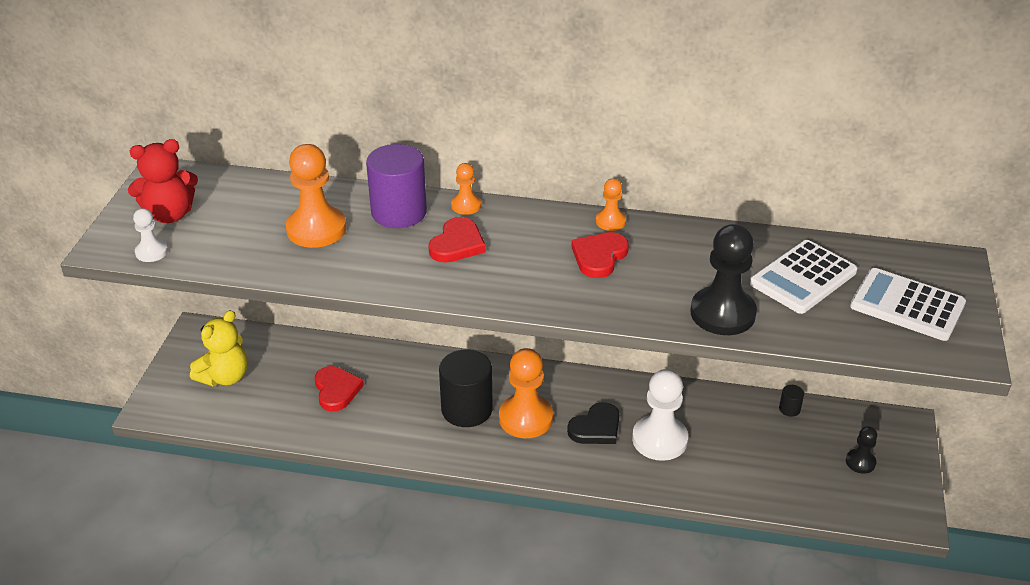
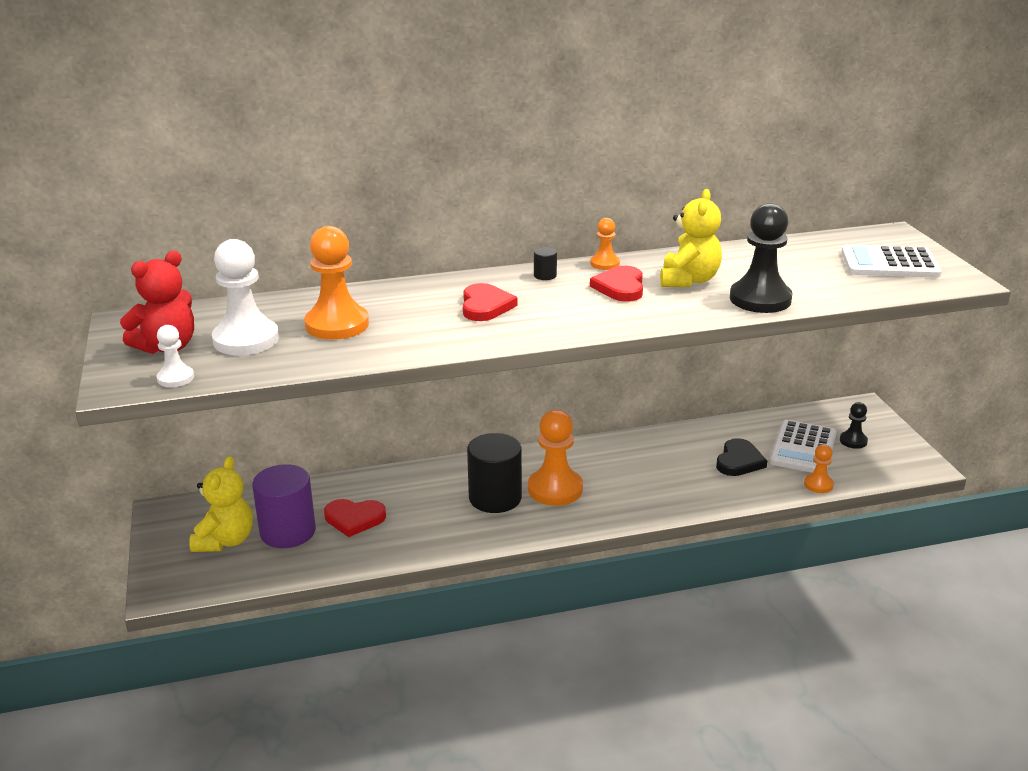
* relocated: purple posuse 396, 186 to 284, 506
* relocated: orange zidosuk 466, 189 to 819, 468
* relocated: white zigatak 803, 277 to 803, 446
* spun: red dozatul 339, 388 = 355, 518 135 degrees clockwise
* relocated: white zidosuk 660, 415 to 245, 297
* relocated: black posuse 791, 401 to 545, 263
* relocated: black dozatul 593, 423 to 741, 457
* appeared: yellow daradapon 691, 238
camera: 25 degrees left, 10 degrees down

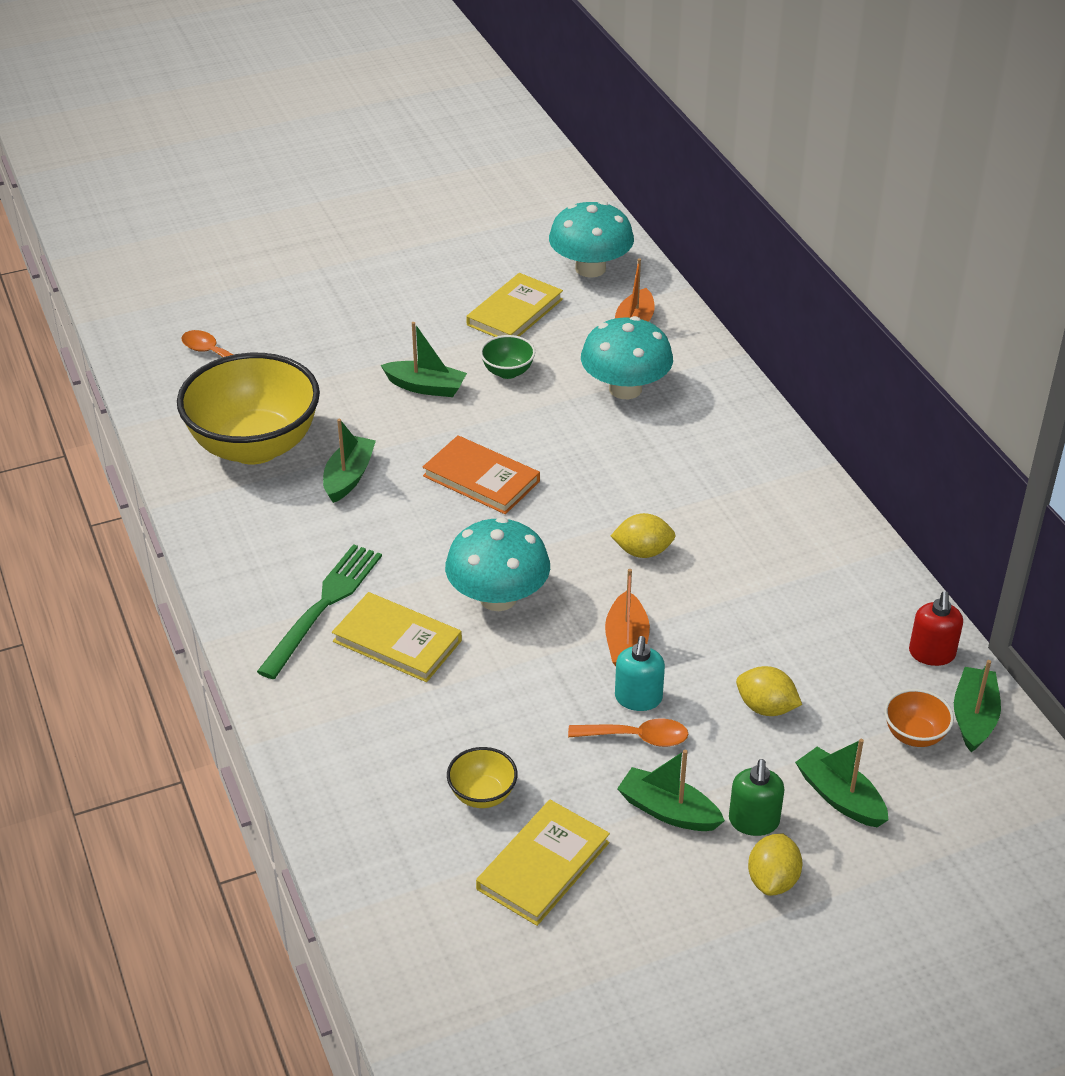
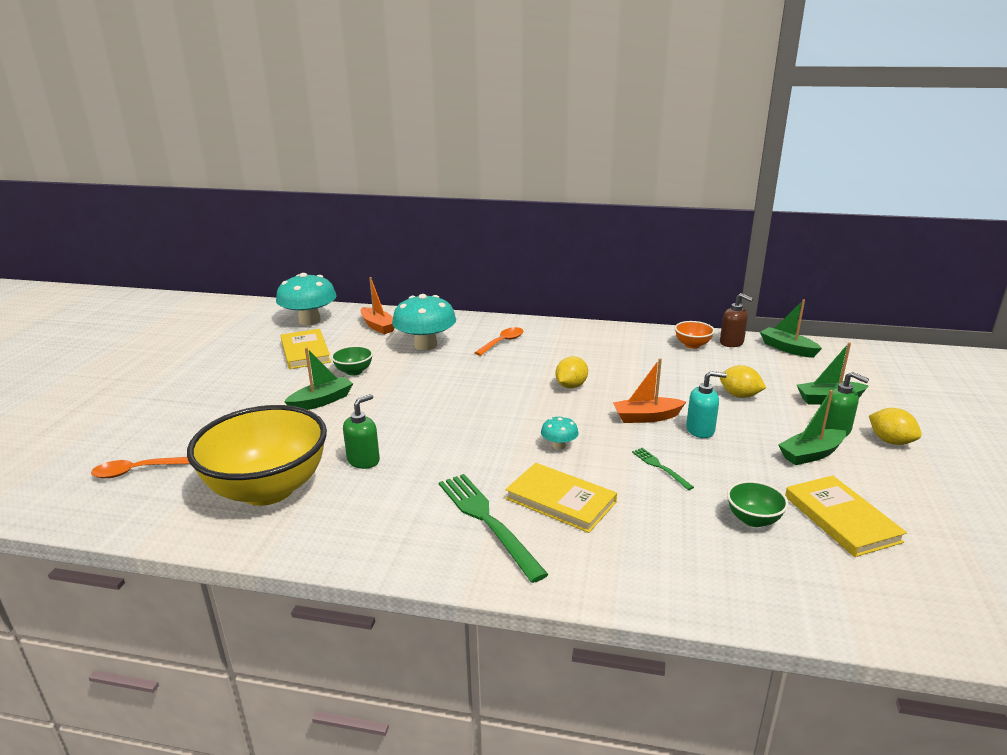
* exchanged: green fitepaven 349, 461 to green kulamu 361, 431
* missing: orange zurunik 481, 474
* size: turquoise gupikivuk 497, 564 = 560, 433 x0.46
* spun: orange fitepaven 627, 617 = 649, 390 135 degrees clockwise
* colour: red kulamu 936, 628 to brown kulamu 736, 320
* spun: yellow zurunik 397, 637 = 561, 498 60 degrees clockwise
* spun: turquoise kulamu 640, 673 = 706, 404 45 degrees counterclockwise
* spun: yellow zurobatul 769, 691 = 743, 381 60 degrees clockwise
* relocated: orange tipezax 919, 718 to 695, 335
* relocated: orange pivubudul 628, 732 to 499, 341
* colour: yellow tipezax 482, 777 to green tipezax 758, 504
* appeared: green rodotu 663, 469
camera: 55 degrees left, 15 degrees down

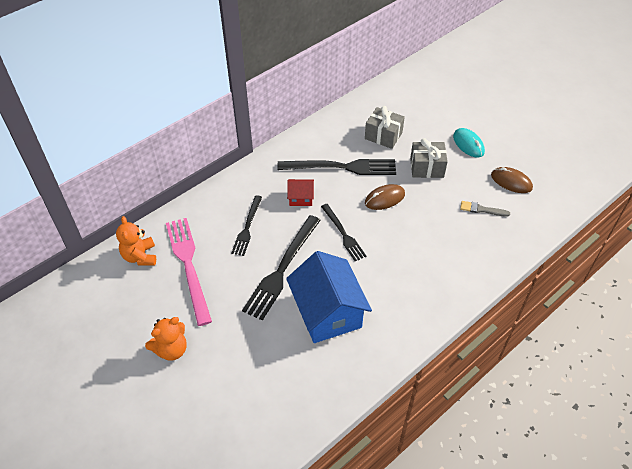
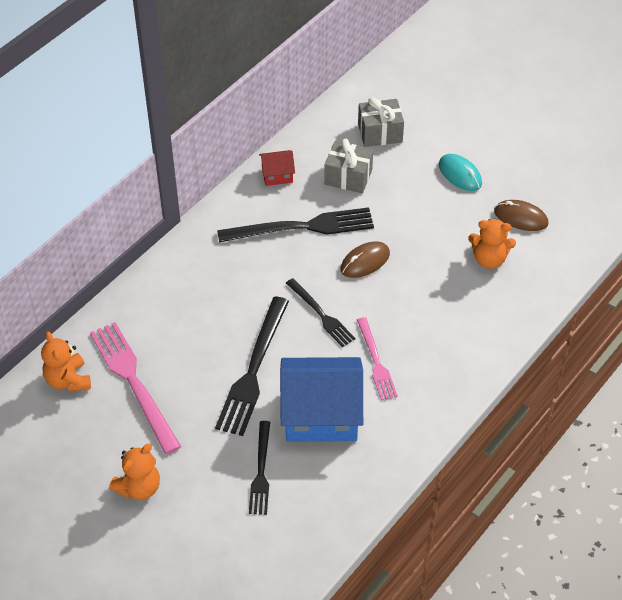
* relocated: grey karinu 429, 158 to 381, 122
* relocated: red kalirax 300, 192 to 277, 168
* relocated: black rodotu 246, 225 to 259, 468
* exchanged: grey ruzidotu 485, 209 to orange daradapon 492, 244
* spun: blue kalirax 329, 297 = 321, 399 60 degrees counterclockwise
* appeared: pink rodotu 377, 358
camera: 10 degrees left, 0 degrees up

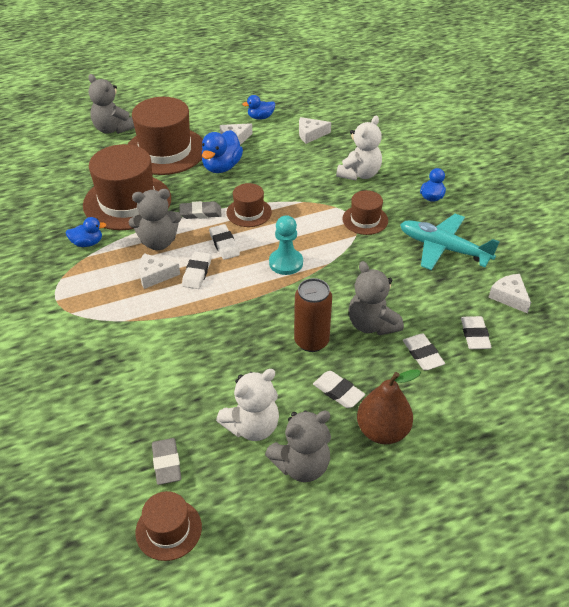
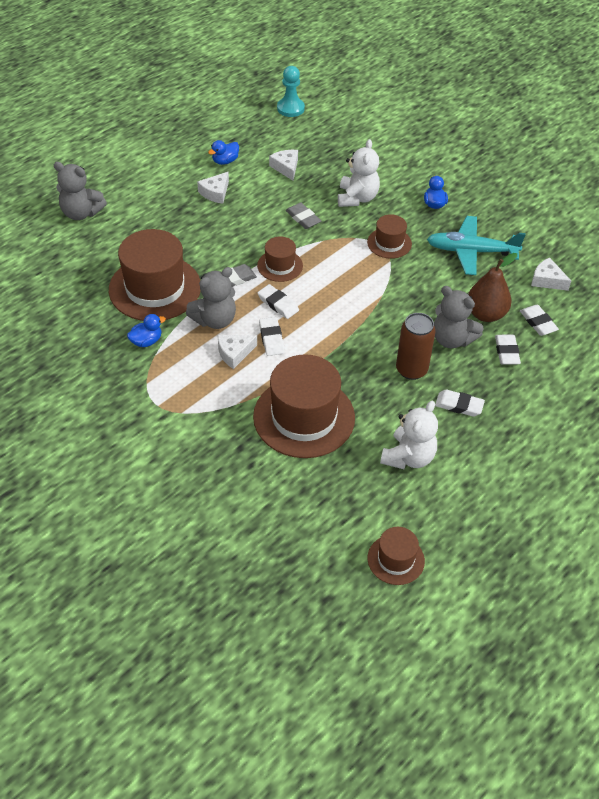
* relocated: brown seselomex 165, 136 to 304, 406
* spun: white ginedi 315, 130 = 283, 165 105 degrees clockwise
* missing: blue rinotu 222, 151
* relocated: turquoise zidosuk 286, 245 to 291, 91
* spun: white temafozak 424, 352 = 508, 350 45 degrees clockwise
* relocated: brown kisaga 389, 406 to 492, 287
* missing: grey daradapon 298, 446
* relocated: grey temafozak 166, 461 to 303, 215
camera: 25 degrees left, 5 degrees up

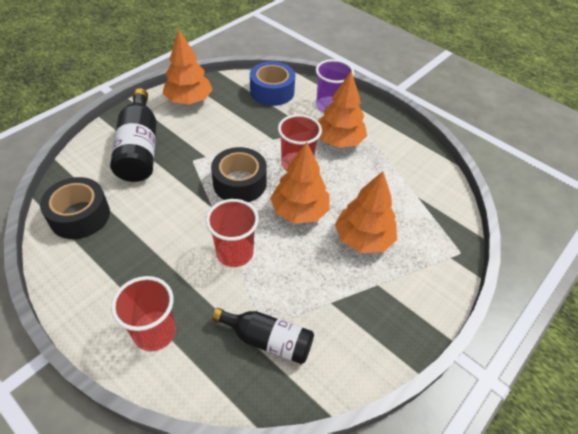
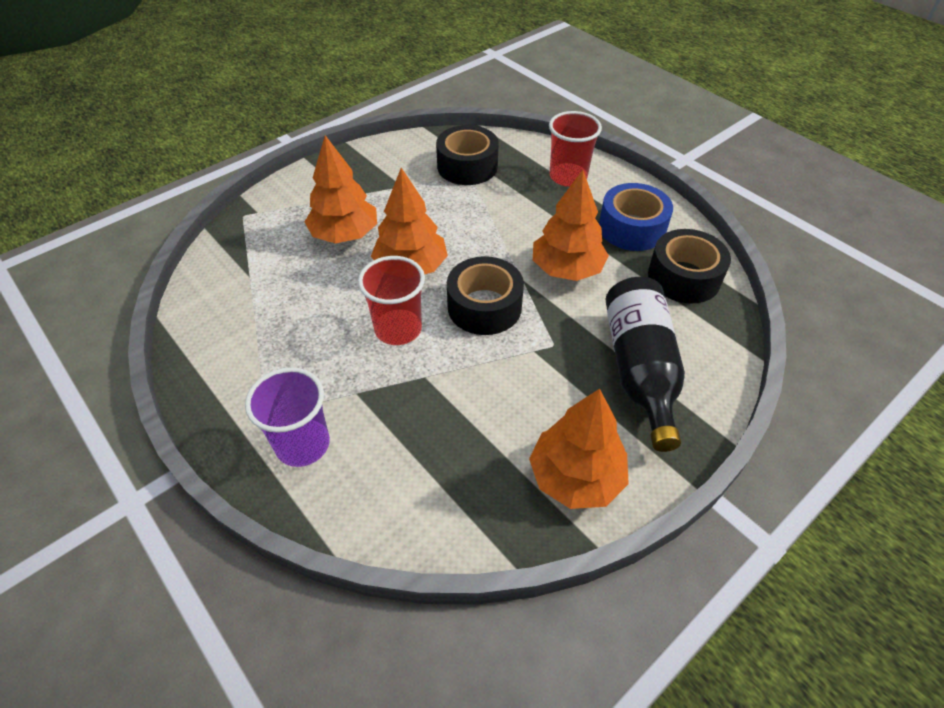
* relocated: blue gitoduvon 272, 83 to 636, 217
* relocated: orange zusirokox 342, 109 to 571, 225
* missing: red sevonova 232, 233
* exchanged: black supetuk 263, 336 to black gitoduvon 467, 155
camera: 170 degrees left, 0 degrees up

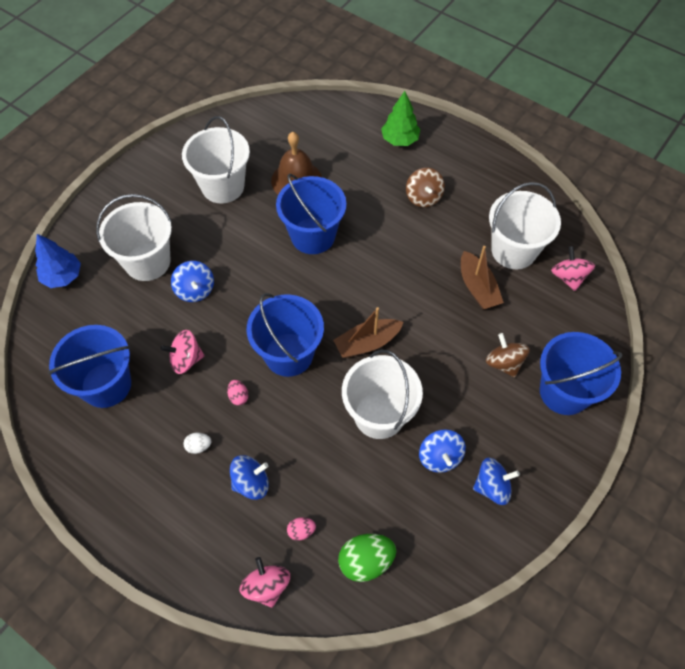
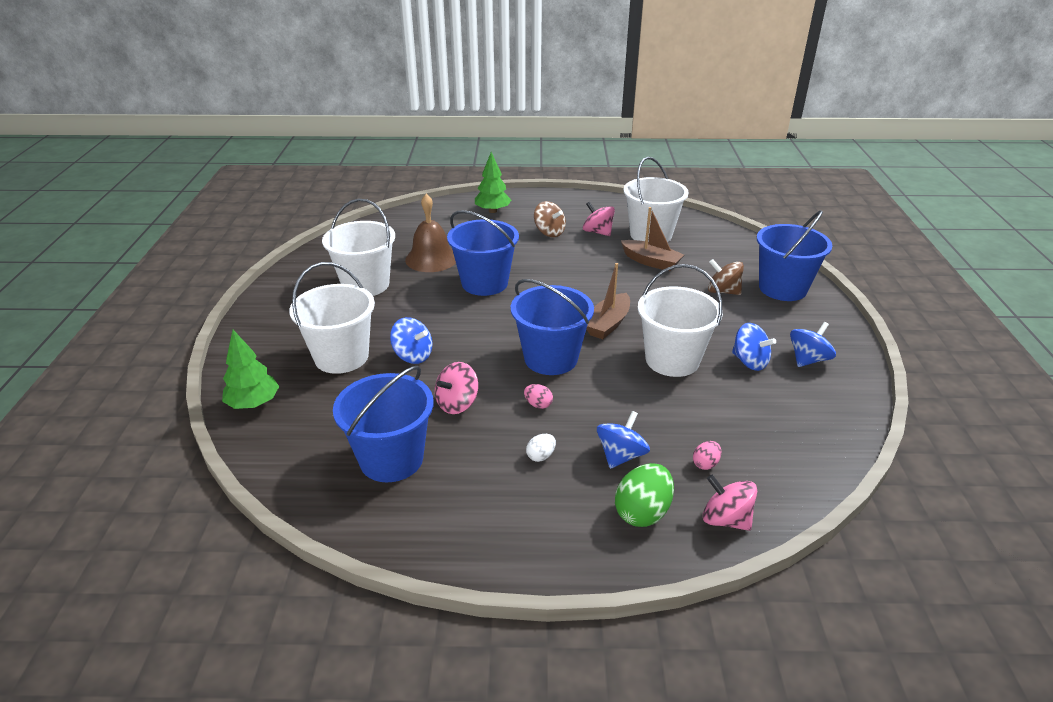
* colour: blue zusirokox 58, 261 to green zusirokox 250, 369
* relocated: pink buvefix 573, 268 to 599, 219
* relocated: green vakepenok 367, 558 to 644, 495
camera: 35 degrees left, 25 degrees down

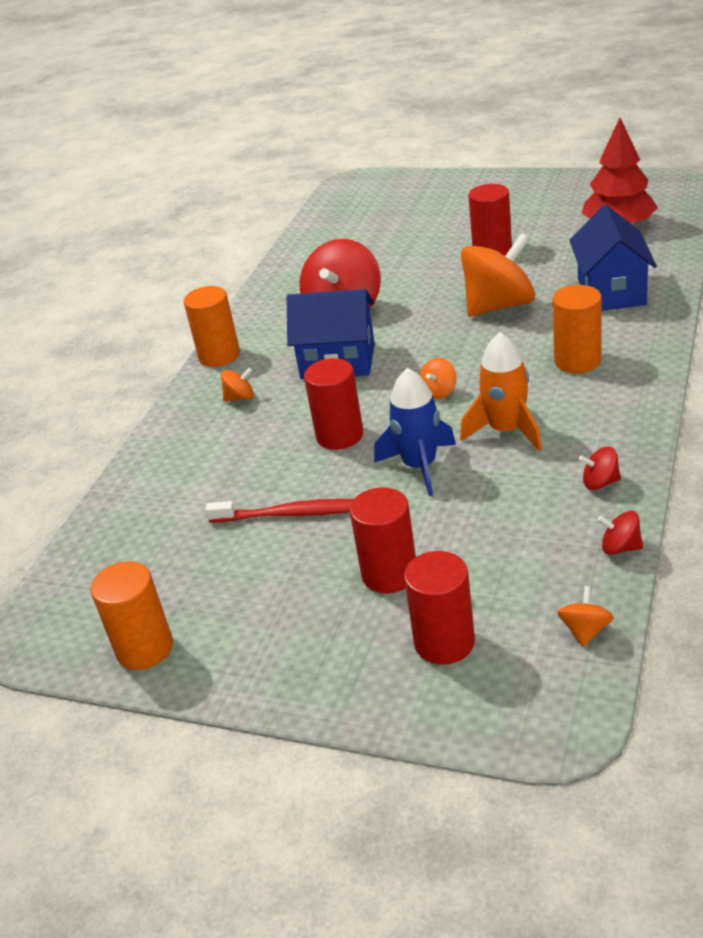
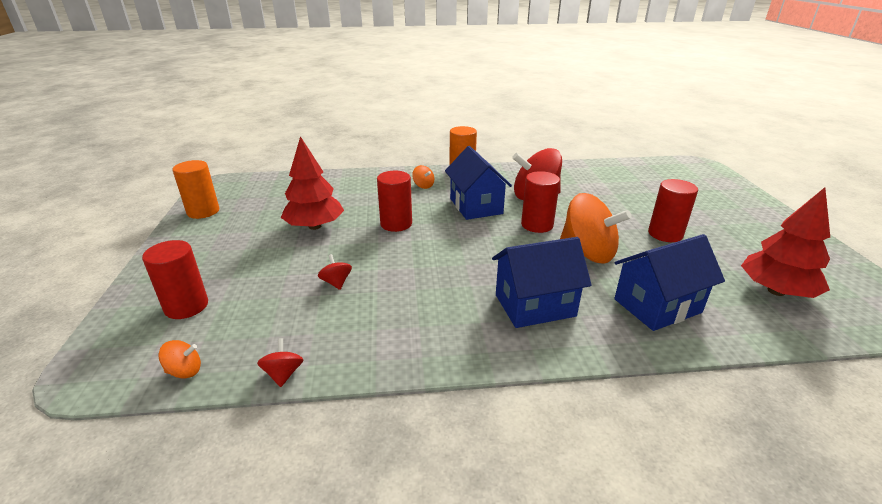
* exchanged: orange posuse 577, 329 to blue kalirax 542, 282
* missing: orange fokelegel 501, 391
* missing: orange buvefix 438, 379
* missing: blue fokelegel 415, 432
* relocated: red buvefix 600, 468 to 335, 272
* relocated: red posuse 383, 540 to 540, 202
* exchanged: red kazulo 279, 510 to red zusirokox 312, 183
camera: 60 degrees right, 5 degrees down

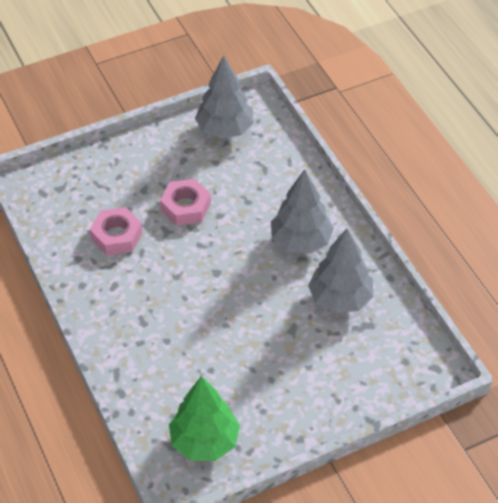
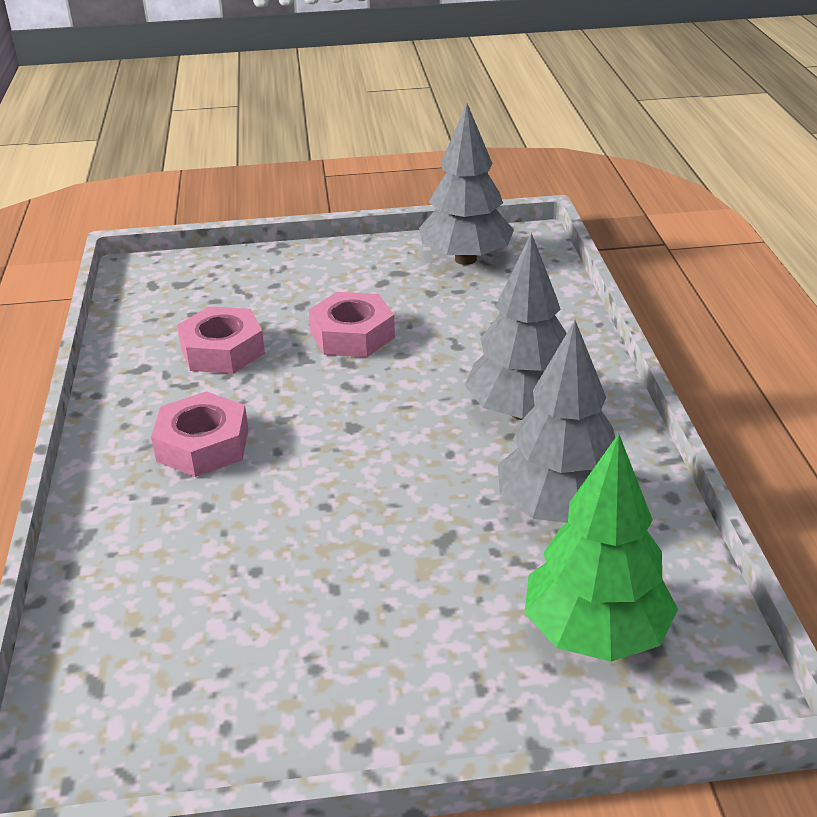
* relocated: green zusirokox 204, 418 to 601, 547
* appeared: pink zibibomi 200, 434
camera: 20 degrees right, 15 degrees down

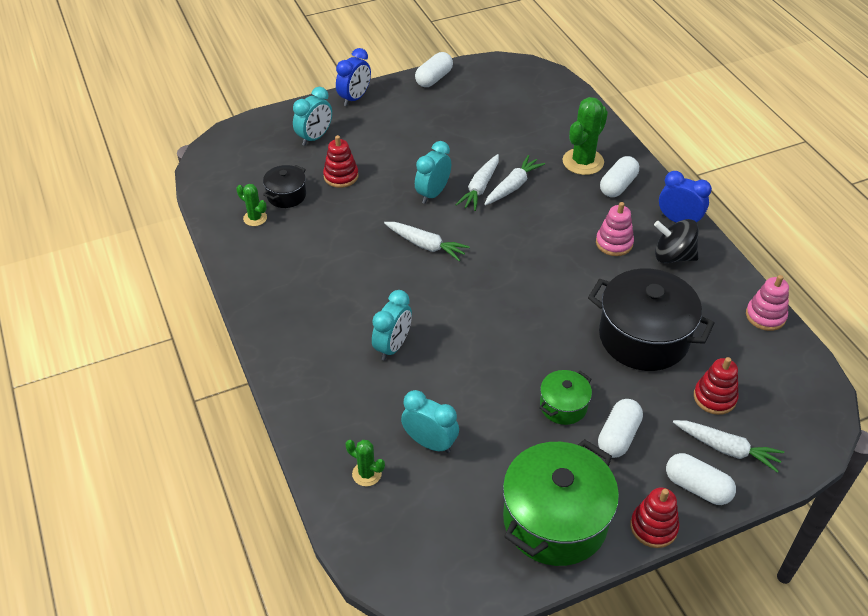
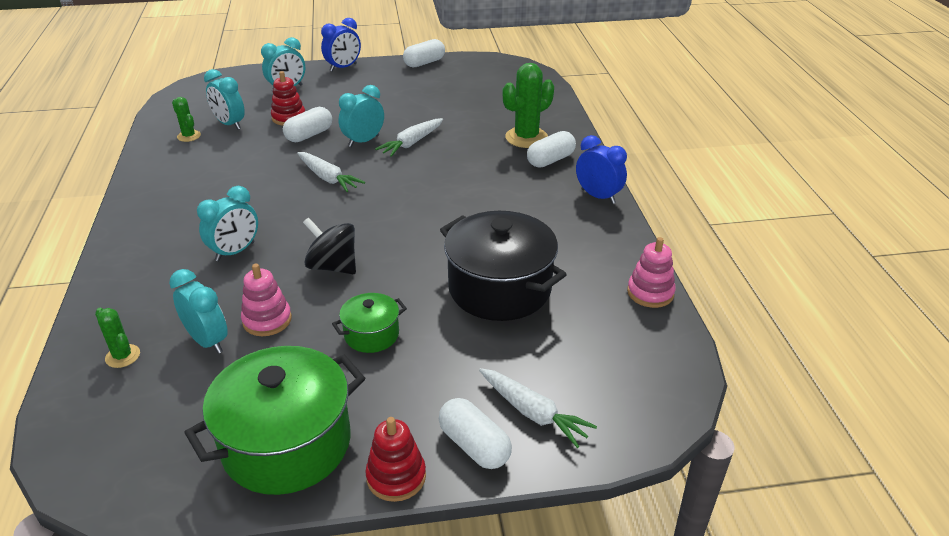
* missing: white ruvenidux 514, 180
* exchanged: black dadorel 284, 186 to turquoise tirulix 224, 99
* relocated: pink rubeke 615, 229 to 266, 300
* relocated: black buvefix 676, 241 to 329, 245
* missing: red rubeke 716, 386
* relocated: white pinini 620, 428 to 307, 124
camera: 15 degrees right, 10 degrees down

